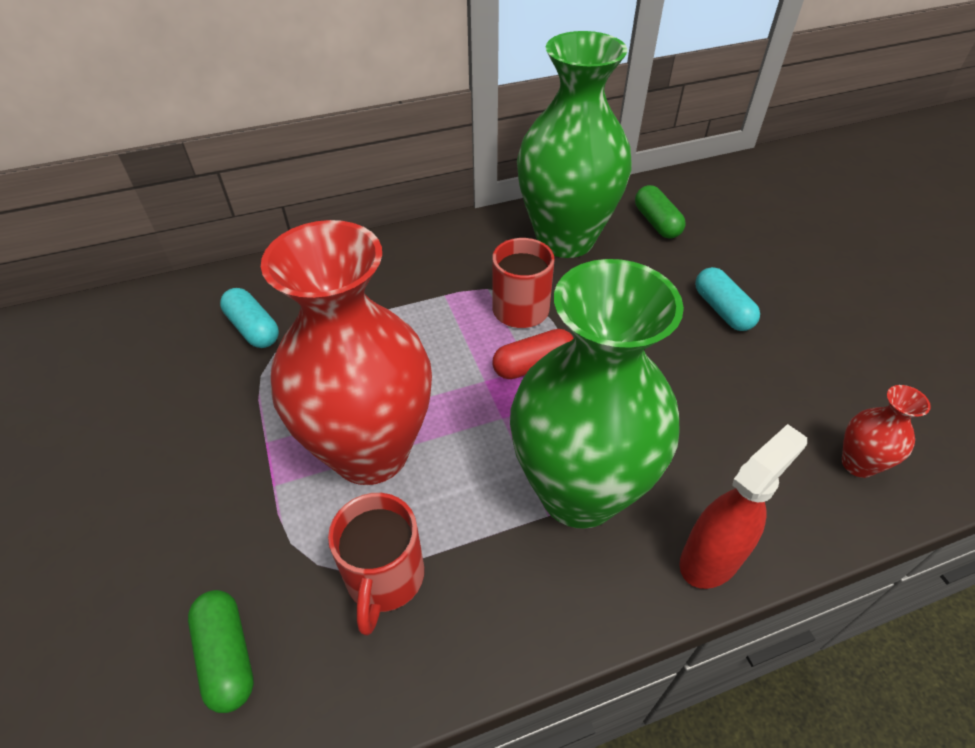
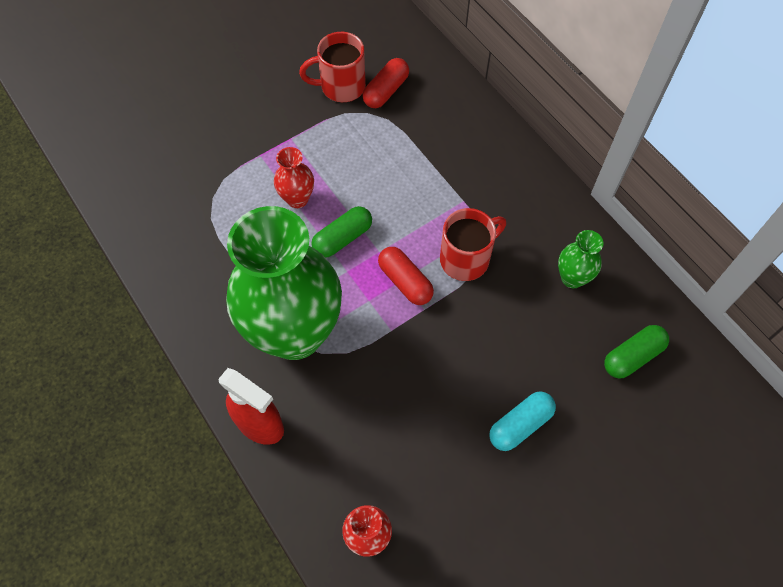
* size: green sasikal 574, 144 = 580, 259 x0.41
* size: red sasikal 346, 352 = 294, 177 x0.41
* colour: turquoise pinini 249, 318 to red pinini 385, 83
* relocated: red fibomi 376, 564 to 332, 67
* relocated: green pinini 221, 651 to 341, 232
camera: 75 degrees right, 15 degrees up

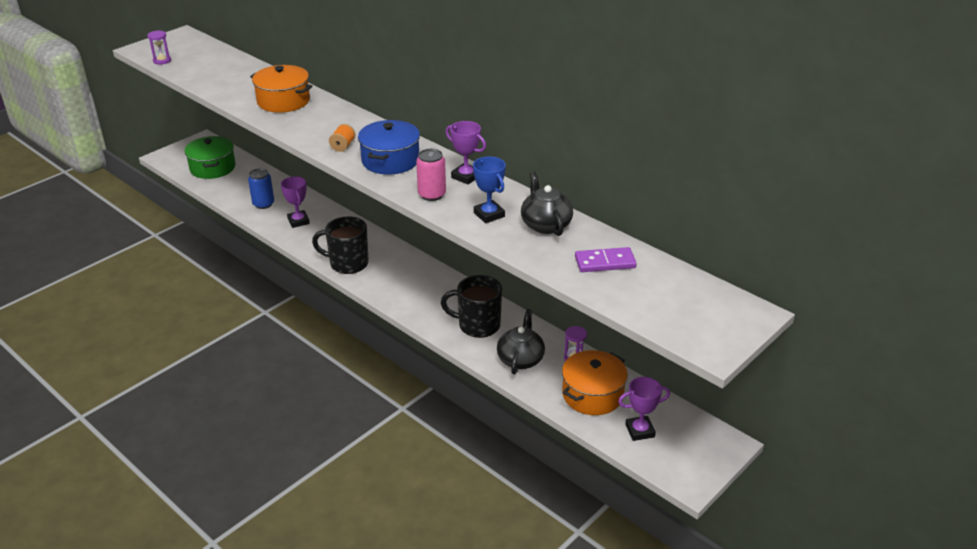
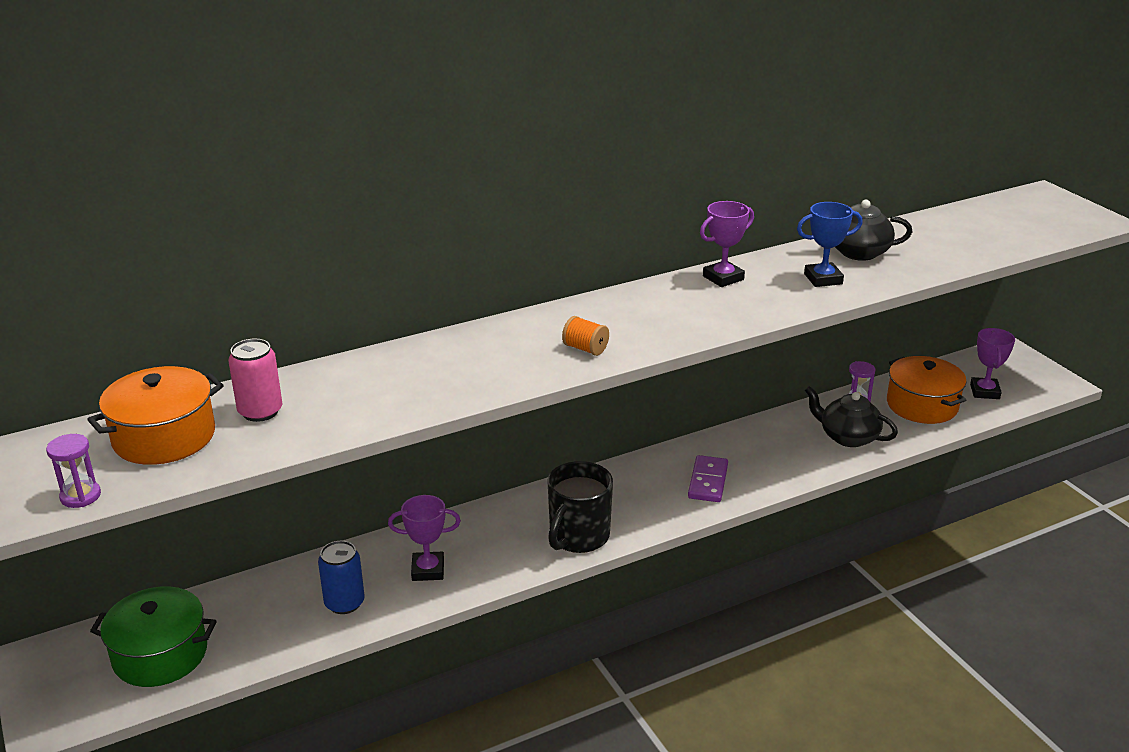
* relocated: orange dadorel 281, 89 to 155, 415
* missing: blue dadorel 389, 147
* relocated: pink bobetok 431, 175 to 255, 380
* relocated: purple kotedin 606, 259 to 708, 478
* missing: black fibomi 471, 306
camera: 70 degrees left, 5 degrees down

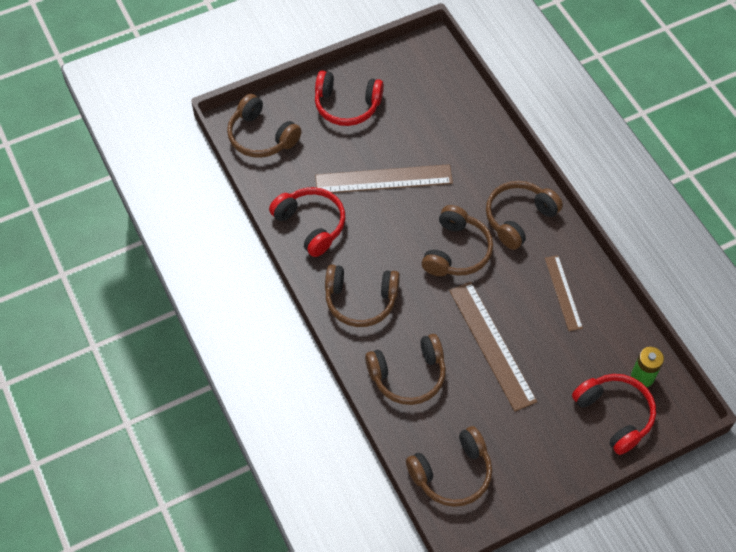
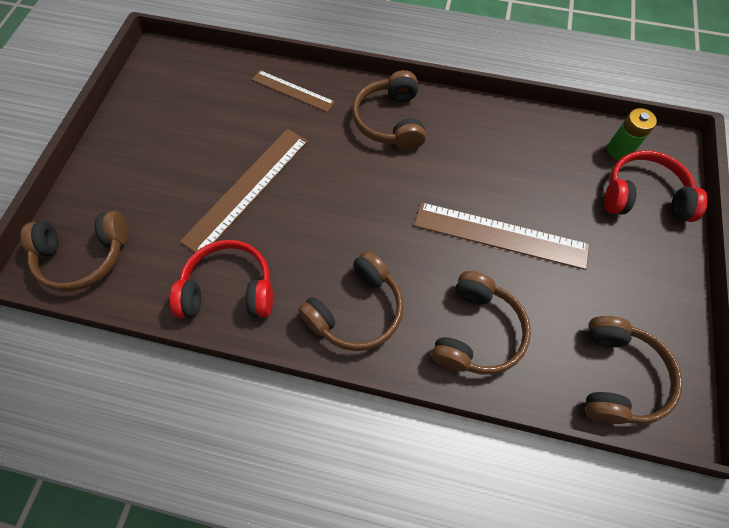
* missing: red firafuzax 349, 98
* missing: brown firafuzax 457, 240
* relocated: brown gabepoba 564, 293 to 293, 91
camera: 50 degrees left, 5 degrees up

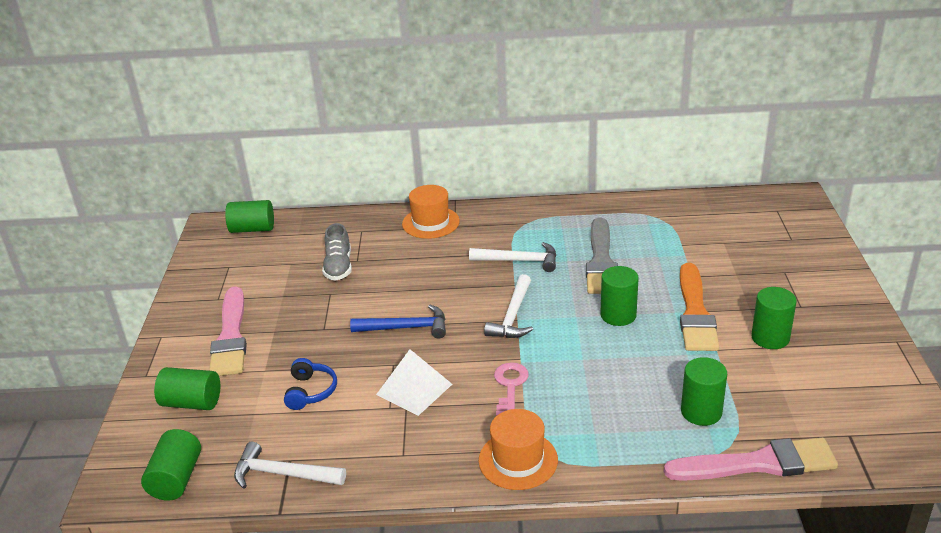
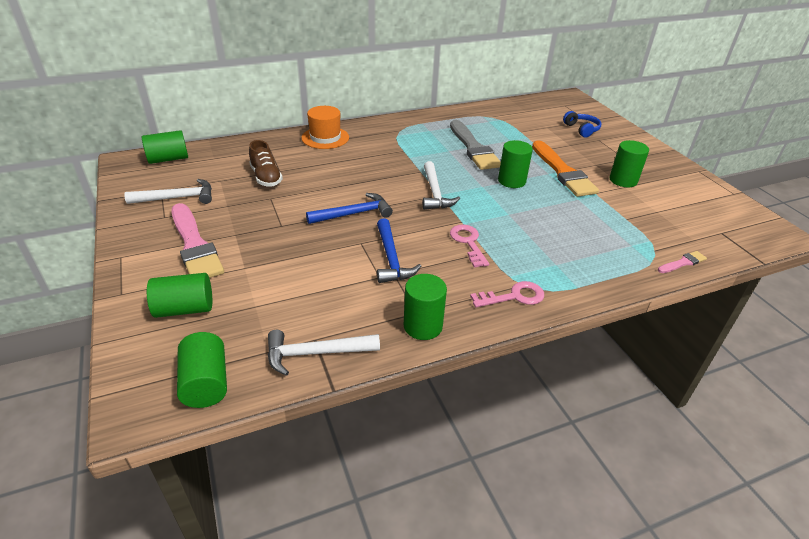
* colour: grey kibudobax 337, 252 to brown kibudobax 266, 163
* relocated: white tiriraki 512, 257 to 168, 191
* exchanged: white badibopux 414, 382 to blue tiriraki 399, 250
* relocated: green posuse 704, 391 to 425, 307
* relocated: blue firafuzax 310, 384 to 582, 124
* exchanged: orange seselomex 518, 449 to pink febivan 507, 294
* size: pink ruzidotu 751, 459 = 682, 262 x0.45
camera: 25 degrees left, 5 degrees up

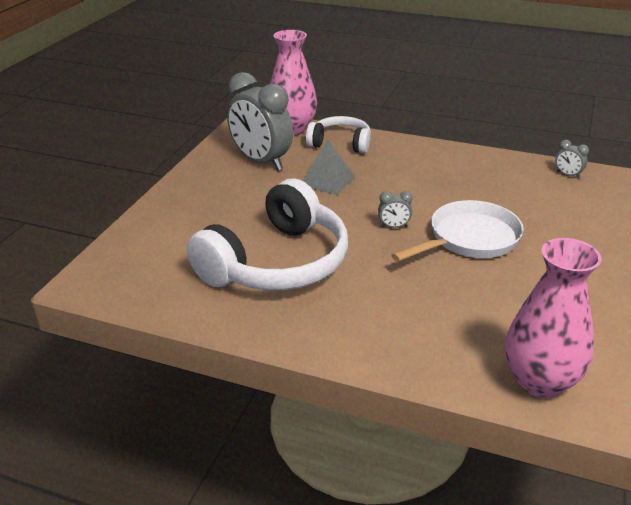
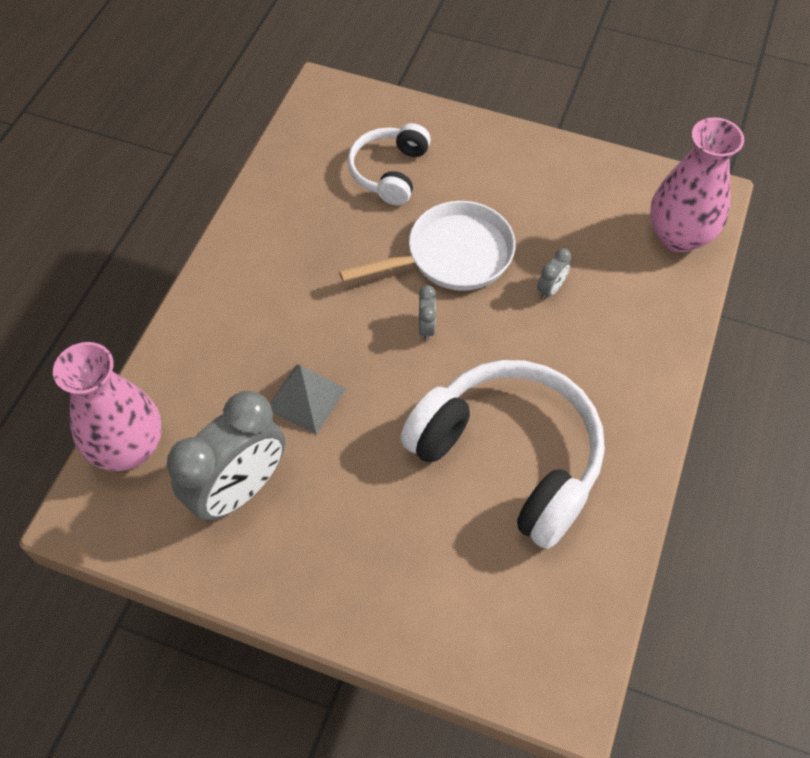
* relocated: white firafuzax 338, 135 to 389, 164
* relocated: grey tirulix 572, 159 to 554, 273
* spun: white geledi 458, 231 = 427, 246 105 degrees clockwise
camera: 90 degrees left, 25 degrees up

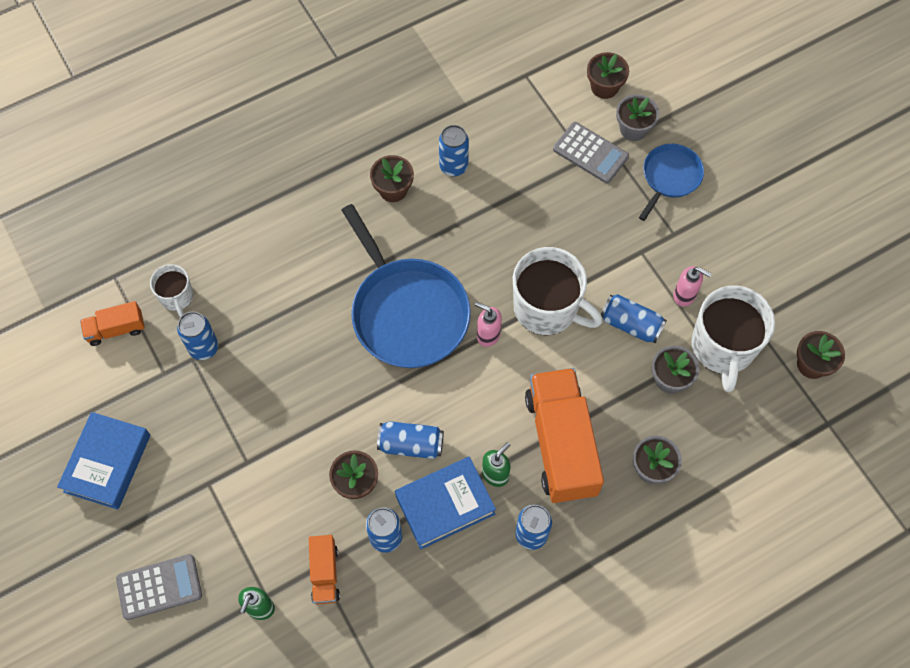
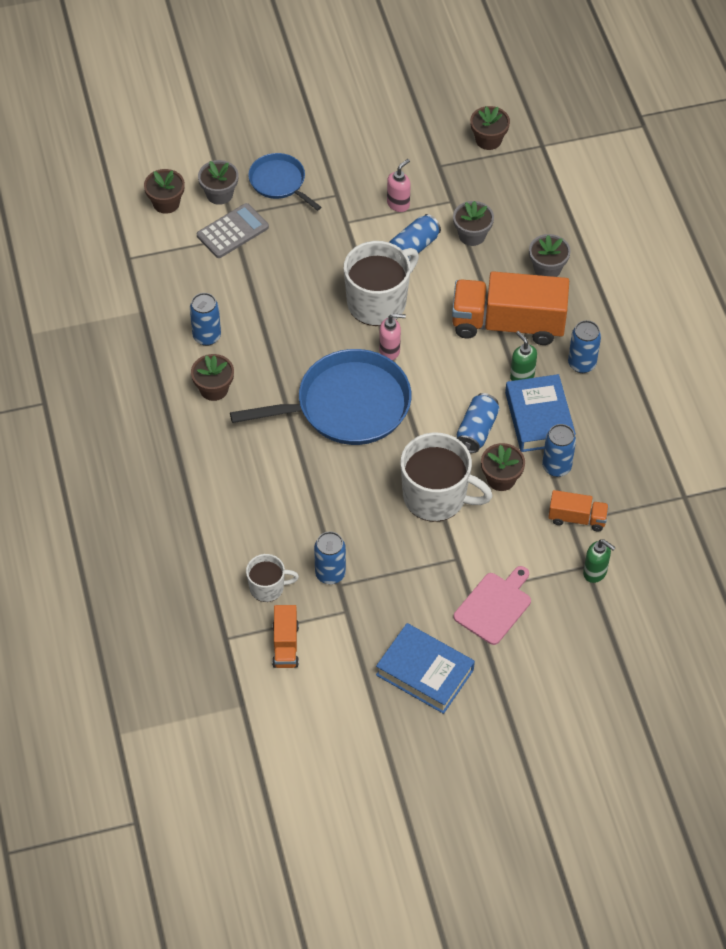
* relocated: white fibomi 733, 339 to 447, 477
* spun: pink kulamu 488, 324 = 392, 337 135 degrees counterclockwise
* missing: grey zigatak 159, 587
* appeared: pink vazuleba 492, 605
camera: 75 degrees left, 10 degrees down

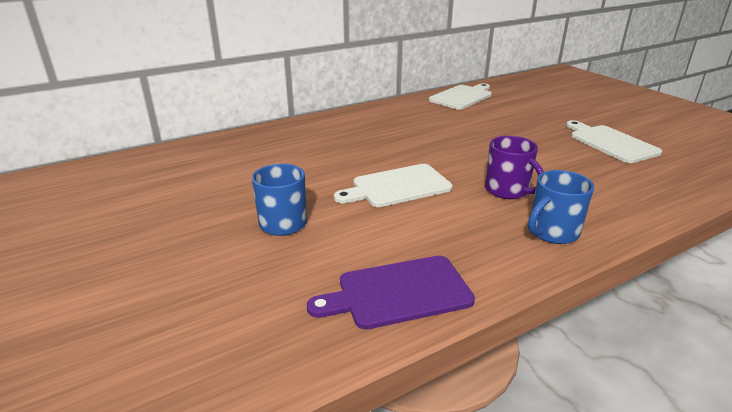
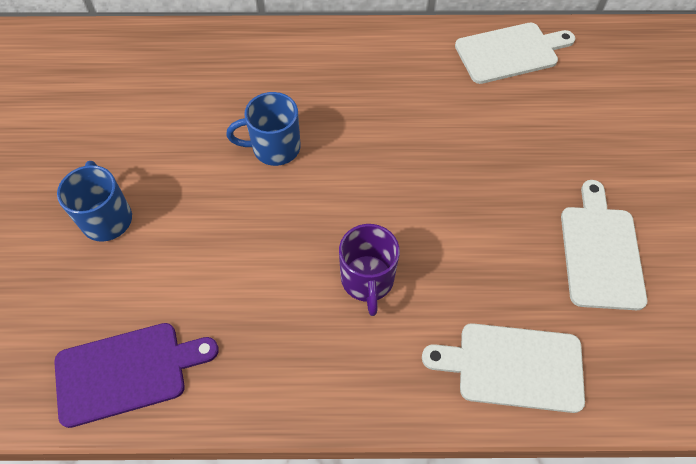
* relocated: white vazuleba 393, 185 to 503, 368
* relocated: blue fibomi 561, 207 to 263, 129
* spun: purple vazuleba 391, 292 = 136, 375 150 degrees clockwise
camera: 30 degrees right, 30 degrees up

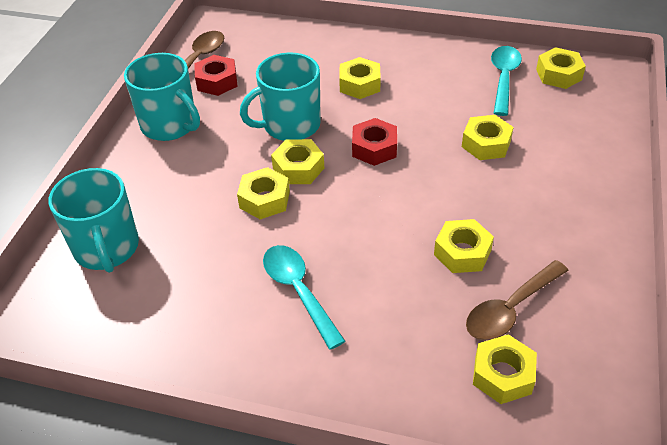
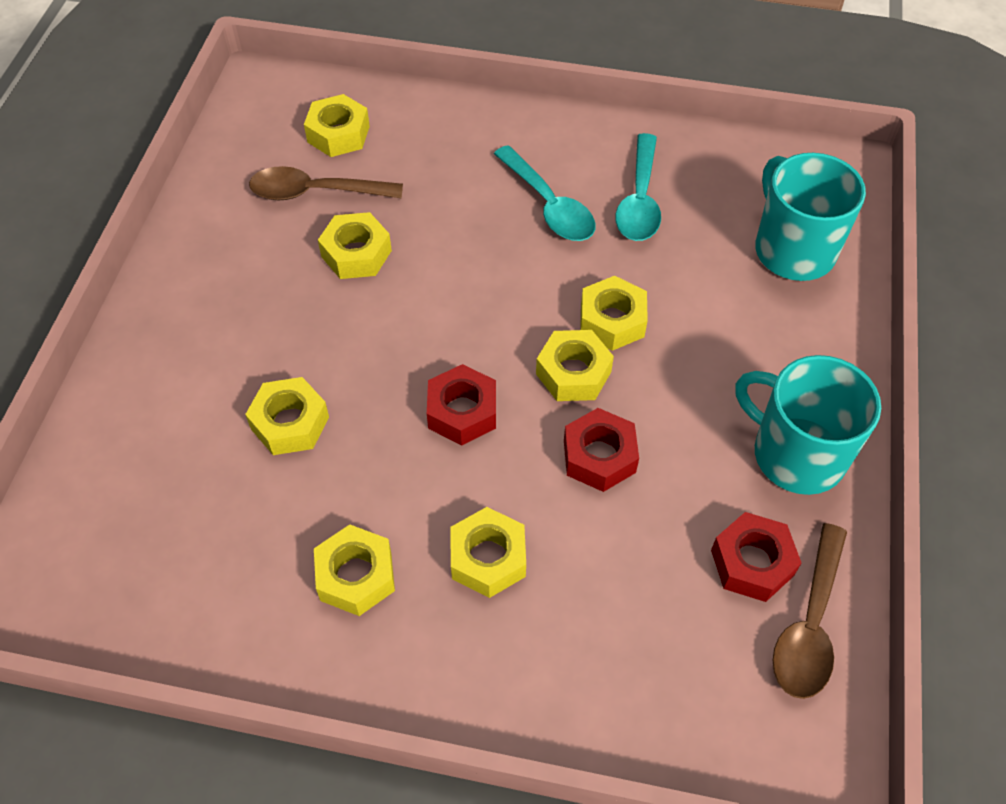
* relocated: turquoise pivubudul 506, 81 to 638, 187
* relocated: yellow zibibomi 561, 68 to 354, 570
* exchanged: turquoise fibomi 280, 97 to red zibibomi 601, 450
* spun: brown pivubudul 517, 300 = 326, 183 135 degrees counterclockwise
camera: 175 degrees right, 10 degrees up

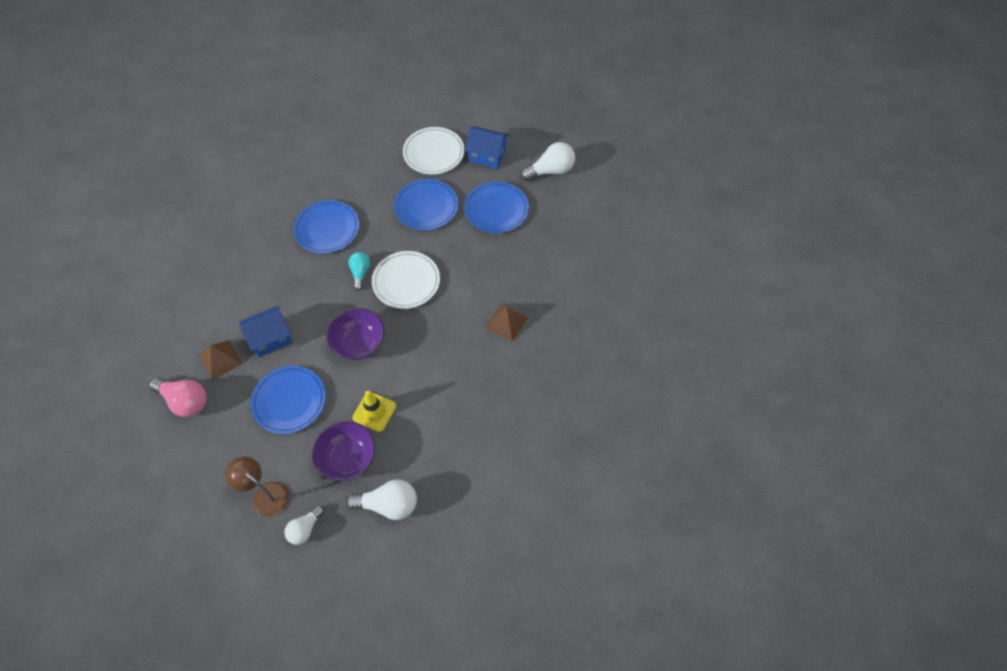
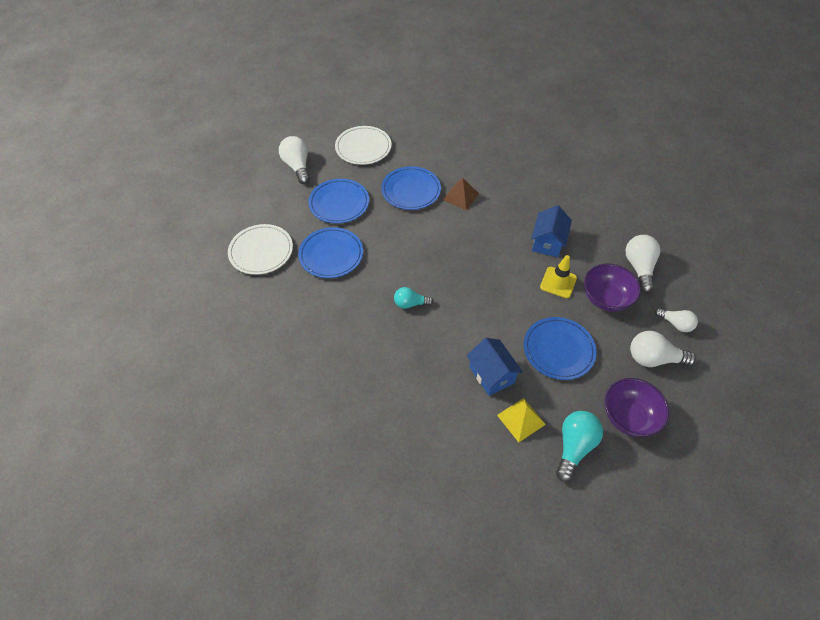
* relocated: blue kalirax 487, 148 to 551, 231
* relocated: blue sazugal 326, 227 to 411, 188
* relocated: white sazugal 406, 280 to 363, 145
* relocated: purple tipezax 355, 334 to 636, 407
* colour: brown badibopux 220, 360 to yellow badibopux 521, 420
* colour: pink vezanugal 178, 397 to turquoise vezanugal 579, 446
* exchanged: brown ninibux 257, 486 to white vezanugal 663, 349
camera: 90 degrees left, 5 degrees down

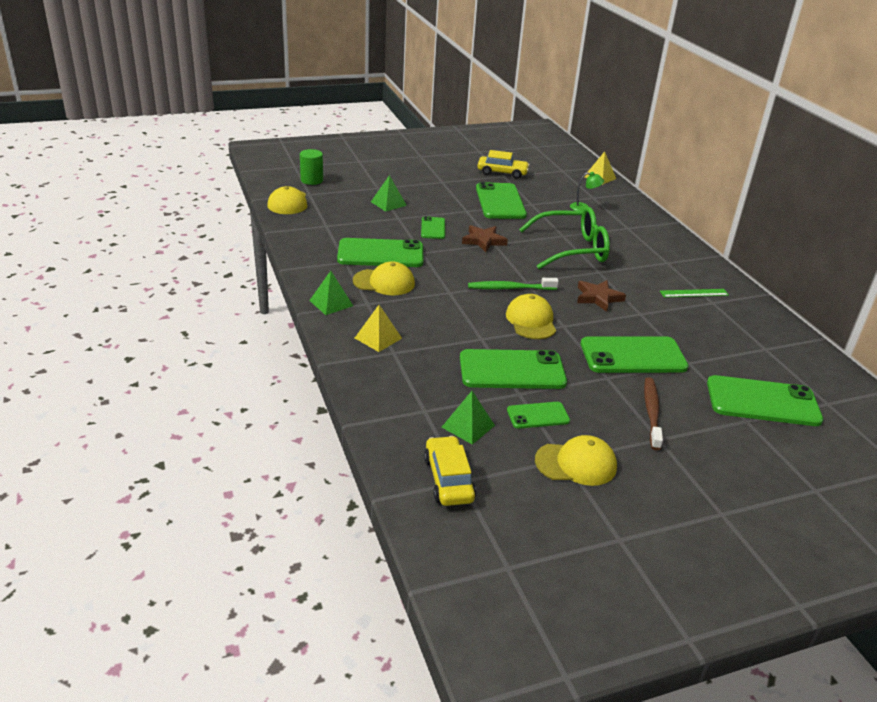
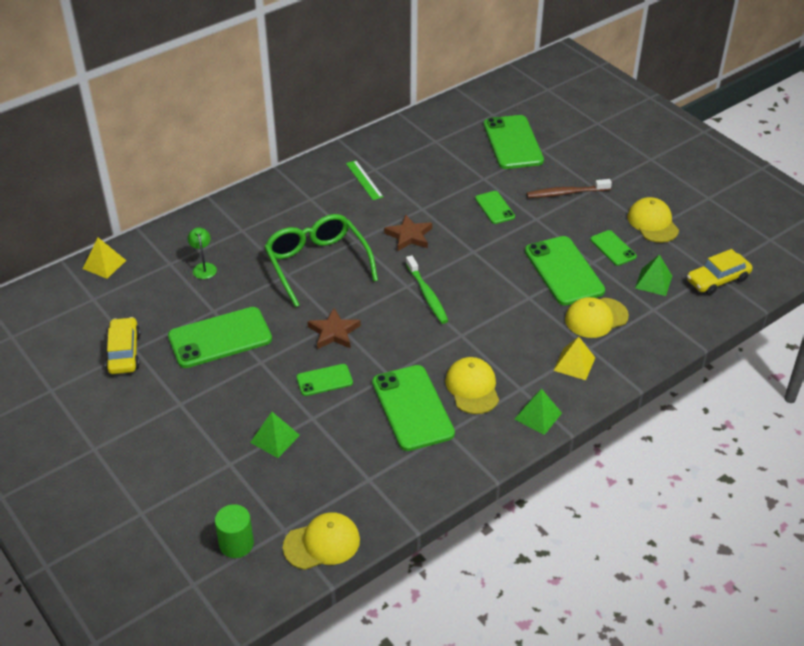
* relocated: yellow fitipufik 531, 316 to 597, 317
* size: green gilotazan 635, 354 = 495, 207 x0.53
camera: 105 degrees left, 10 degrees up

